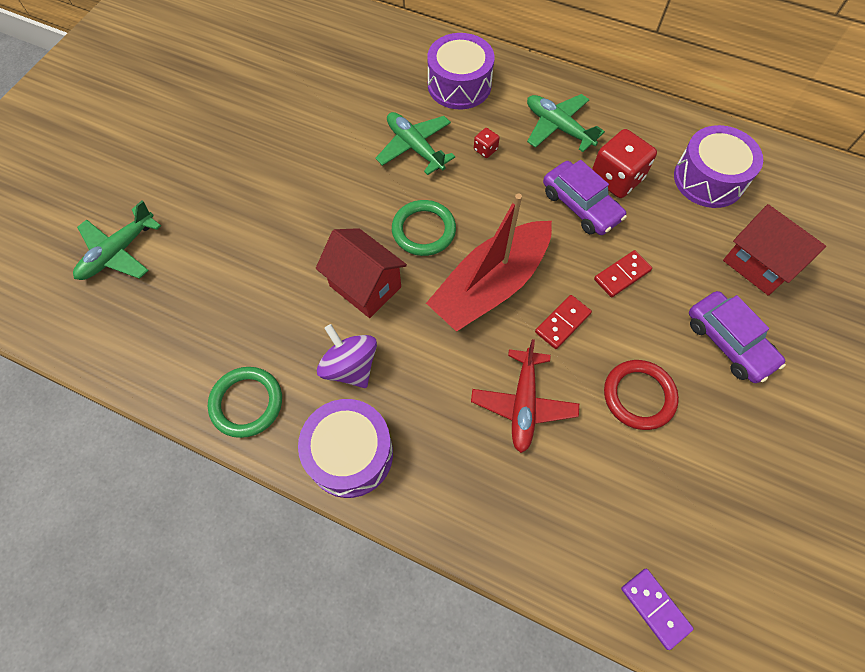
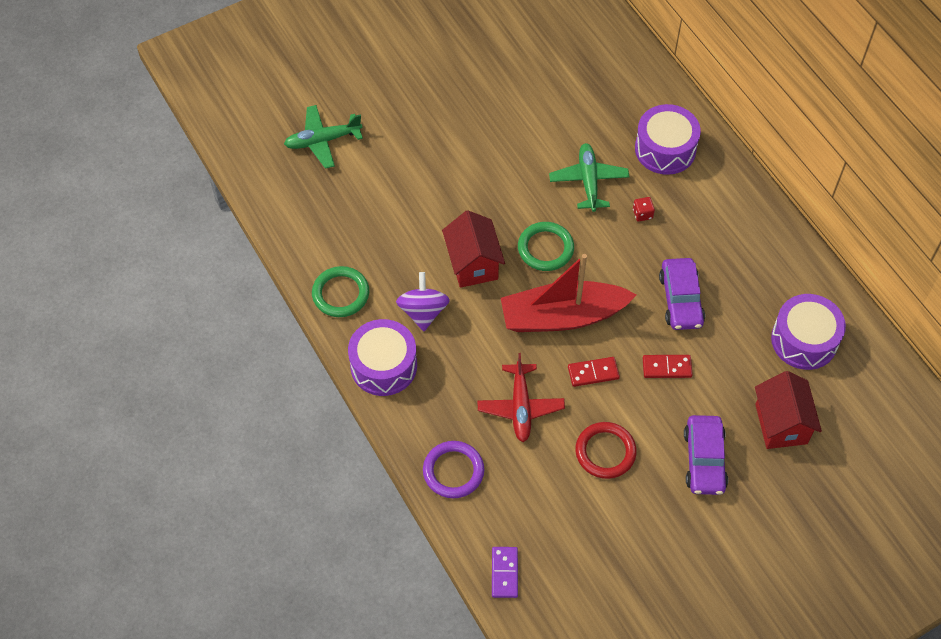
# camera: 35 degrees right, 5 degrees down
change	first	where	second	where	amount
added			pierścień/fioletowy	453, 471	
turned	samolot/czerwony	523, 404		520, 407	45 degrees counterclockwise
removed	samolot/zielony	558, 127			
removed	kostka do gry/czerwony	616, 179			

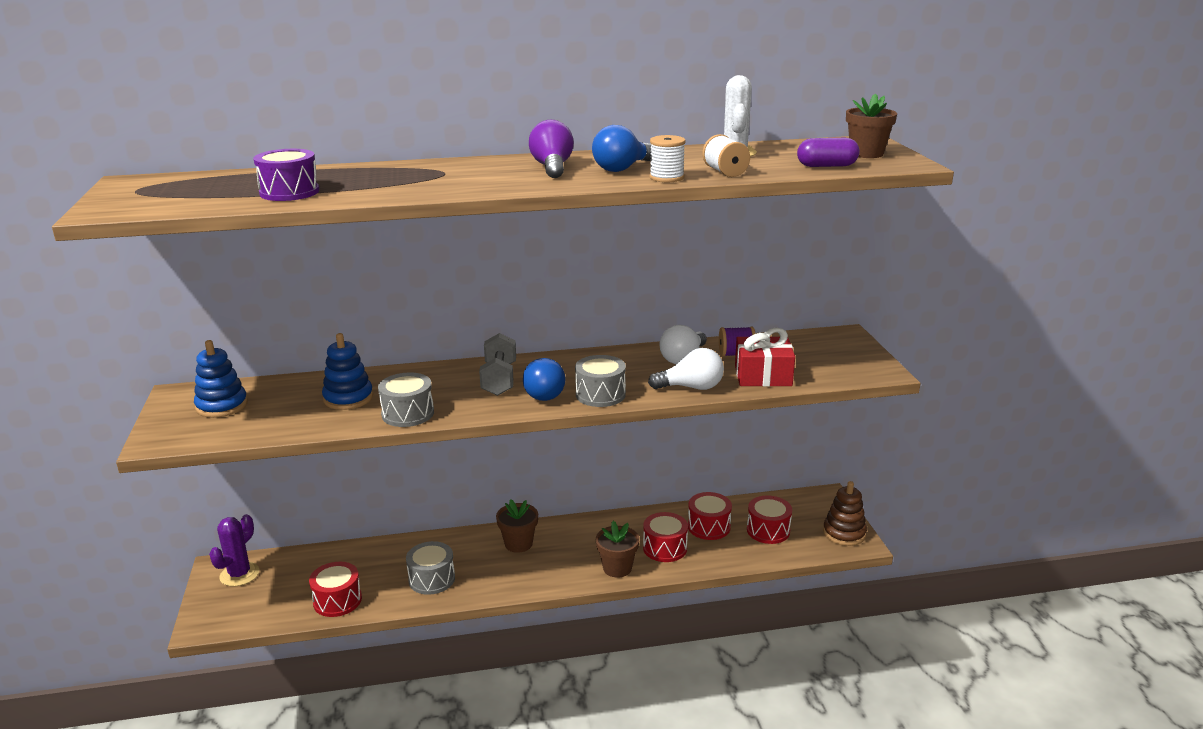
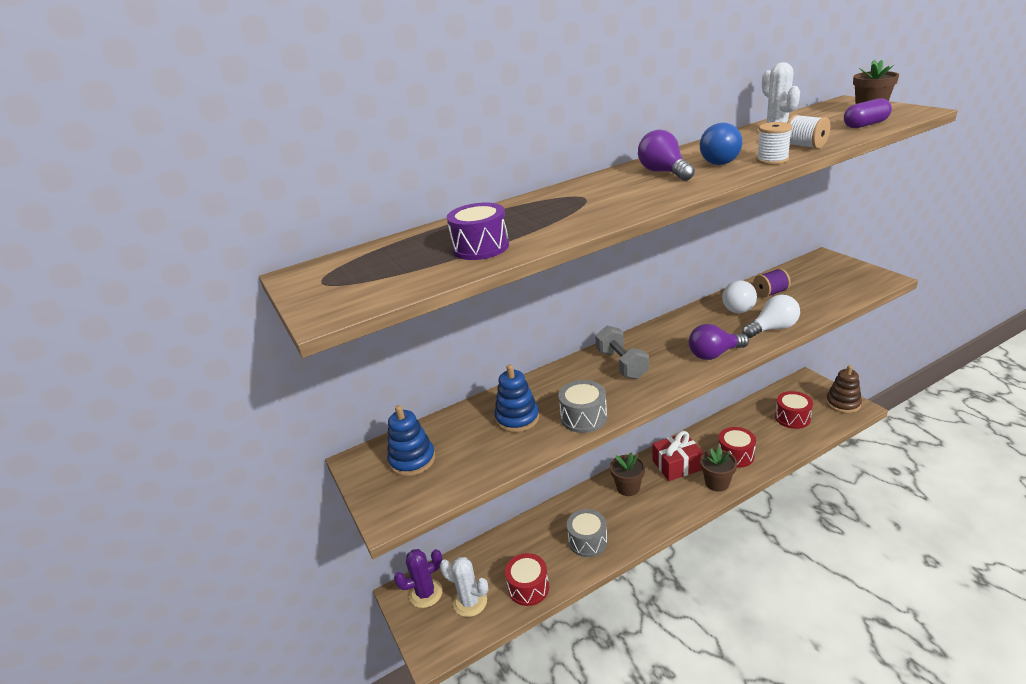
# camera: 15 degrees left, 5 degrees up
change	first	where	second	where	amount
turned	kaktus/fioletowy	239, 574		426, 593	60 degrees clockwise
added			kaktus/biały	470, 602	
moved	prezent/czerwony	763, 376		677, 465	
replaced	bęben/szary	600, 394	żarówka/fioletowy	714, 354	
removed	żarówka/niebieski	545, 393			
removed	bęben/czerwony	709, 527			

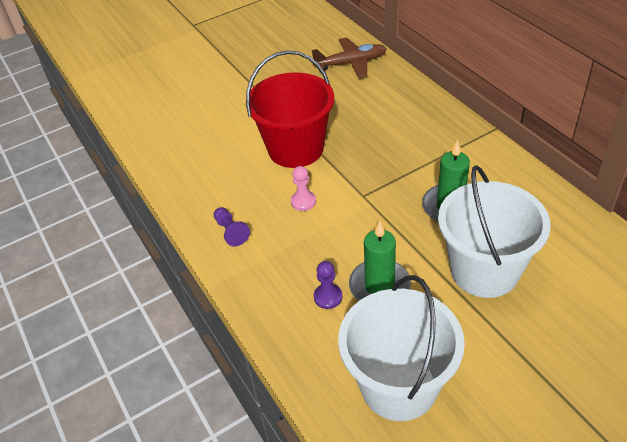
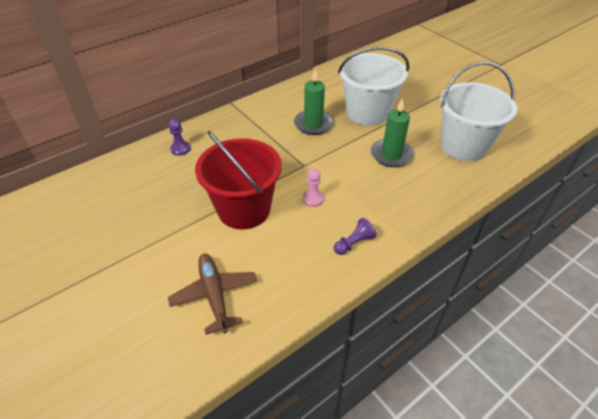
# camera: 100 degrees left, 0 degrees up
change	first	where	second	where	amount
moved	samolot/brązowy	351, 63		214, 295	
moved	pionek/fioletowy	328, 297		180, 149	

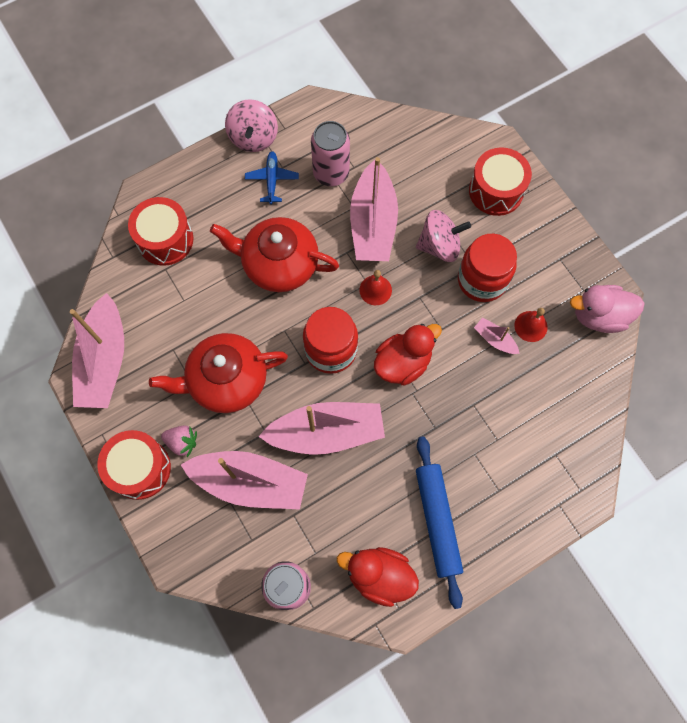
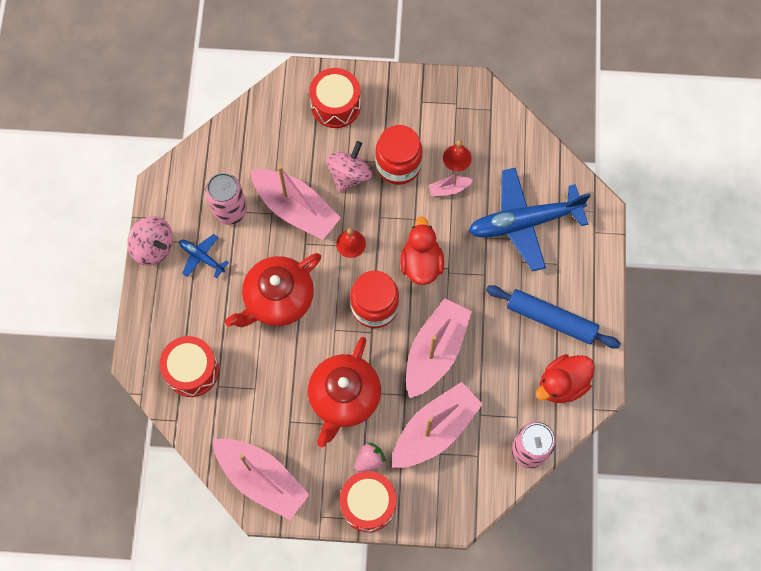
# camera: 55 degrees left, 0 degrees up
change	first	where	second	where	amount
added			samolot/niebieski	524, 222	
removed	kaczka/różowy	599, 316			

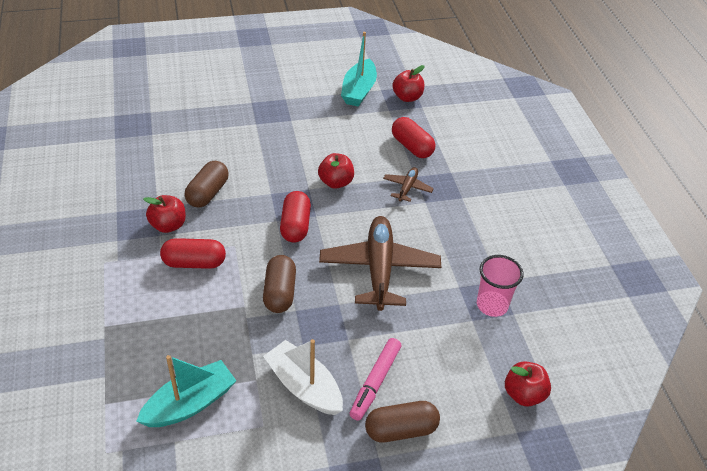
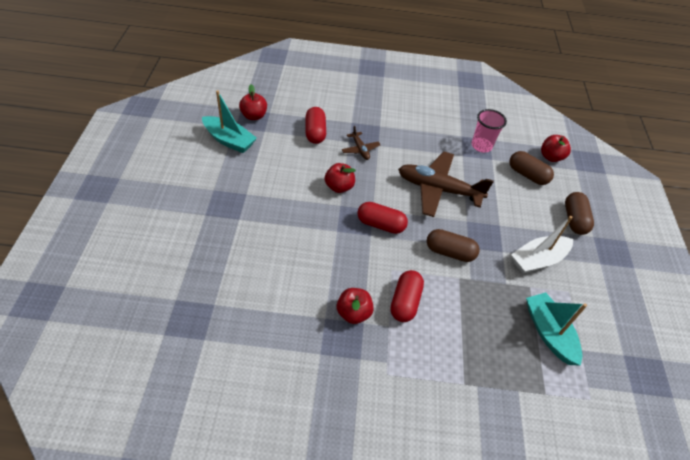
# camera: 75 degrees left, 5 degrees up
change	first	where	second	where	amount
turned	kapsułka/czerwony	412, 147		315, 132	75 degrees counterclockwise
turned	samolot/brązowy	407, 188		360, 149	150 degrees counterclockwise
moved	kapsułka/brązowy	208, 193		527, 175	
removed	flamaster/różowy	375, 382			

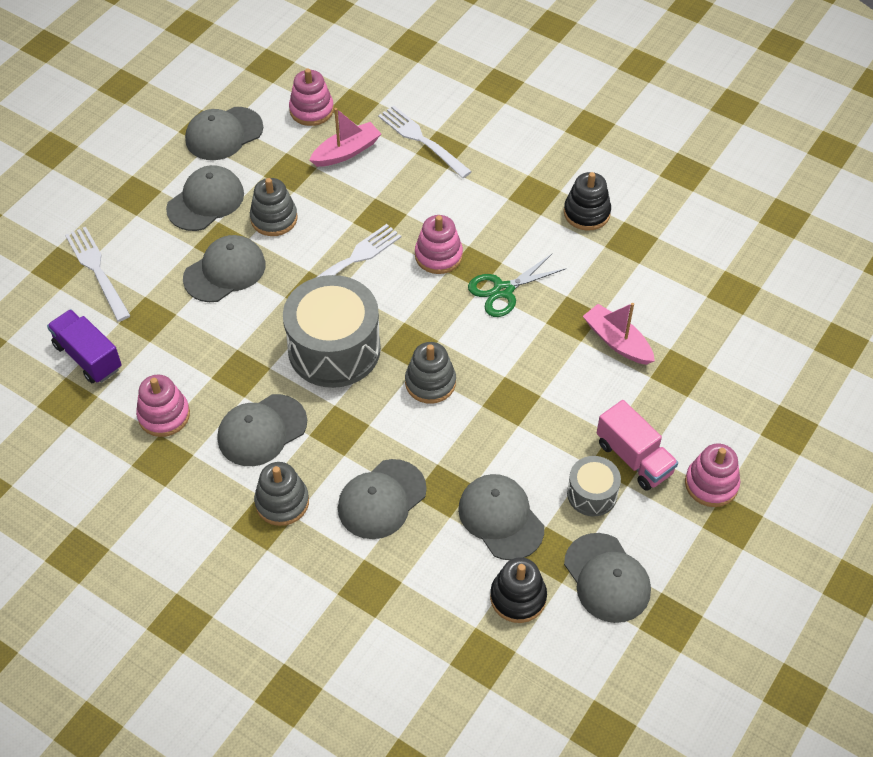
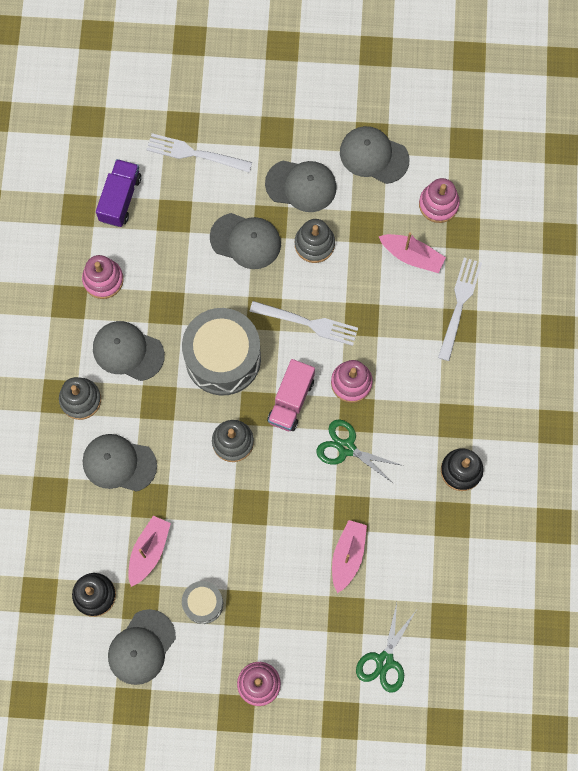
# camera: 60 degrees right, 20 degrees up
change	first	where	second	where	amount
replaced	czapka/szary	501, 518	łódka/różowy	149, 551	
turned	widelec/biały	97, 270		194, 154	105 degrees counterclockwise
moved	ciężarówka/różowy	634, 458		291, 400	
added			nożyczki/zielony	384, 661	

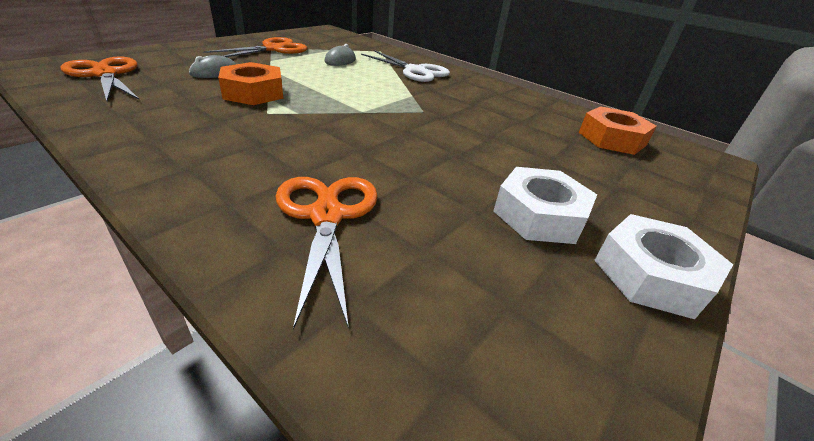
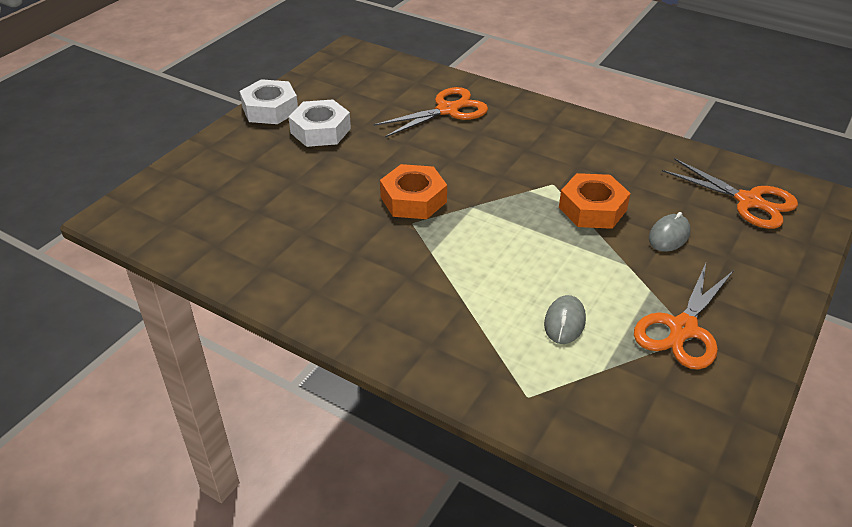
# camera: 175 degrees right, 5 degrees up
change	first	where	second	where	amount
turned	nożyczki/pomarańczowy	327, 216		447, 110	105 degrees counterclockwise
moved	nakrętka/pomarańczowy	612, 139		413, 199	
removed	nożyczki/biały	415, 71			

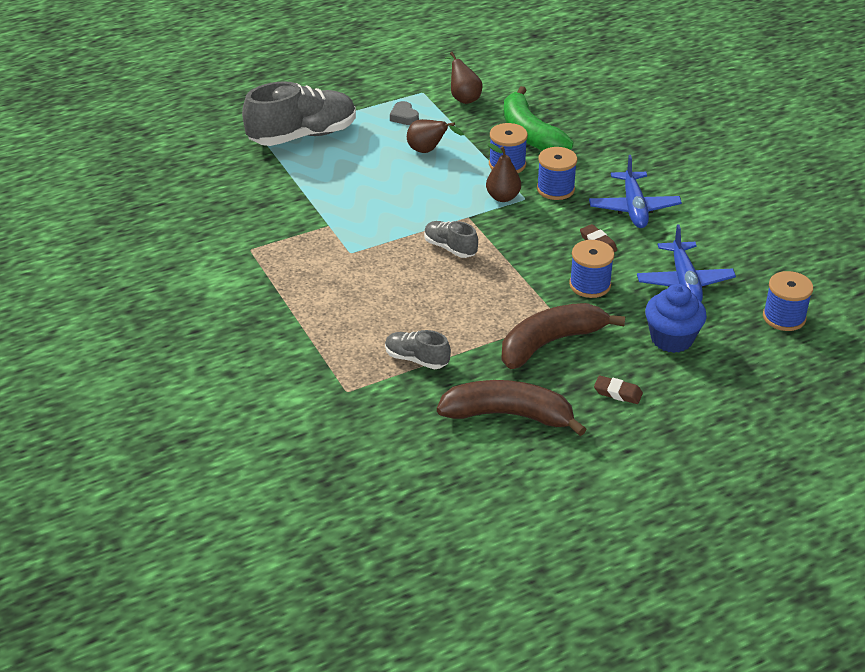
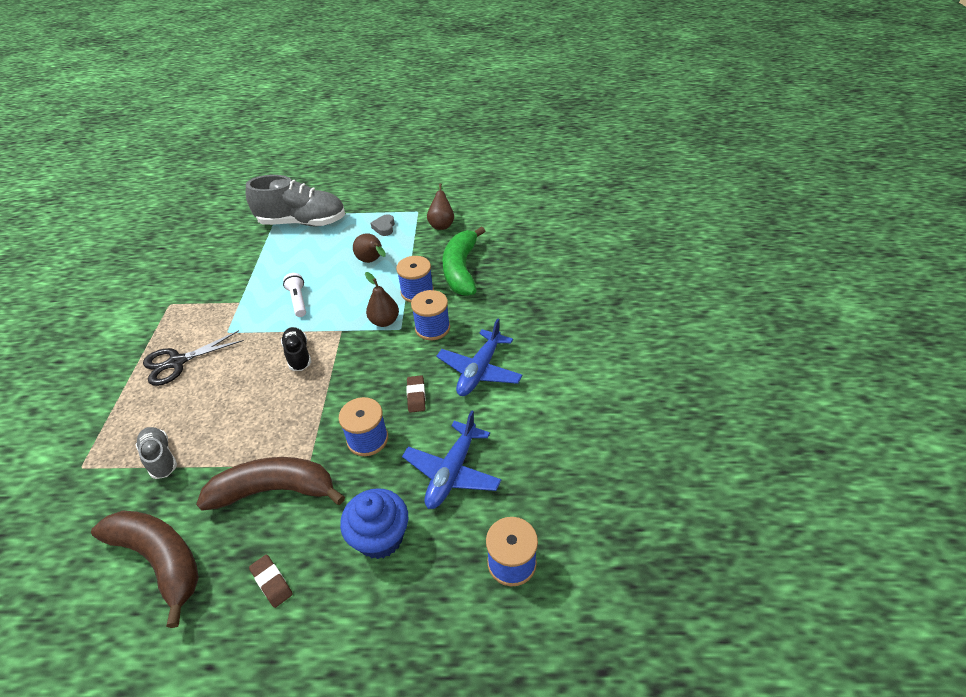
# camera: 30 degrees right, 5 degrees up
change	first	where	second	where	amount
added			nożyczki/czarny	177, 362	
recoloured	but/szary	450, 248	but/czarny	298, 355	
added			latarka/biały	298, 300	

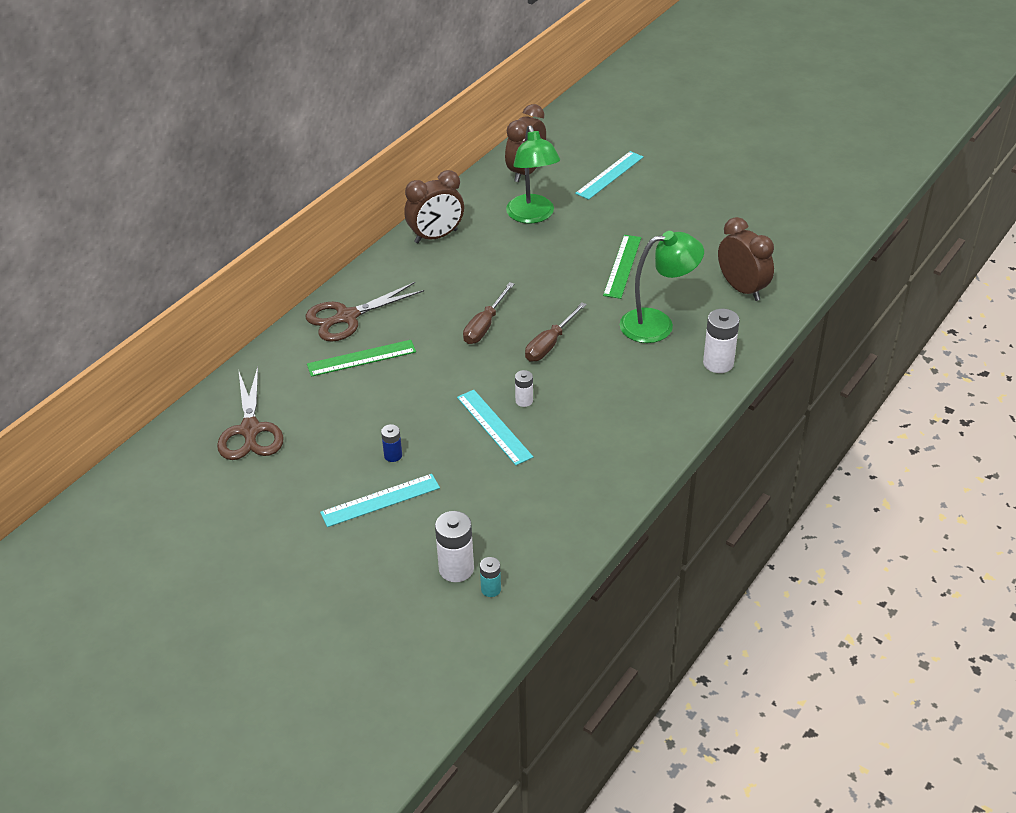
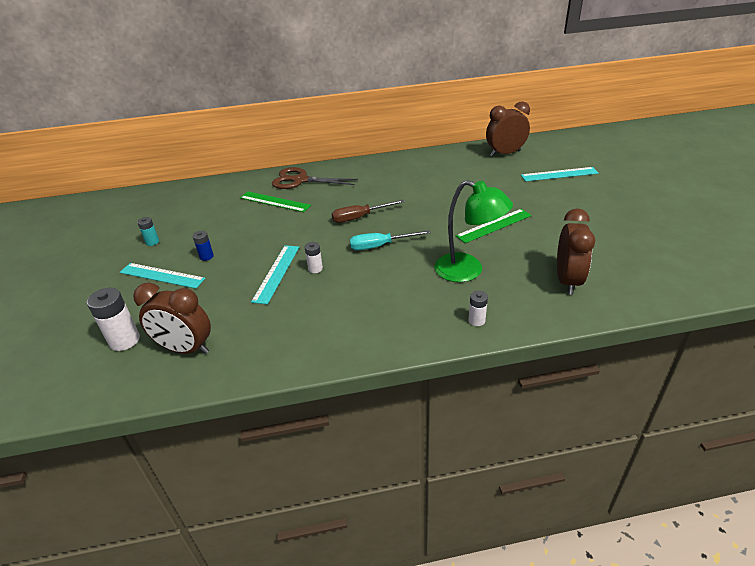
# camera: 45 degrees right, 5 degrees down
change	first	where	second	where	amount
moved	budzik/brązowy	436, 236		185, 349	
moved	bateria/turkusowy	491, 589		152, 242	
recoloured	śrubokręt/brązowy	550, 344	śrubokręt/turkusowy	380, 246	
resized	bateria/biały	718, 363		476, 320	x0.56
removed	nożyczki/brązowy	250, 430			
removed	lampka/zielony	533, 216			

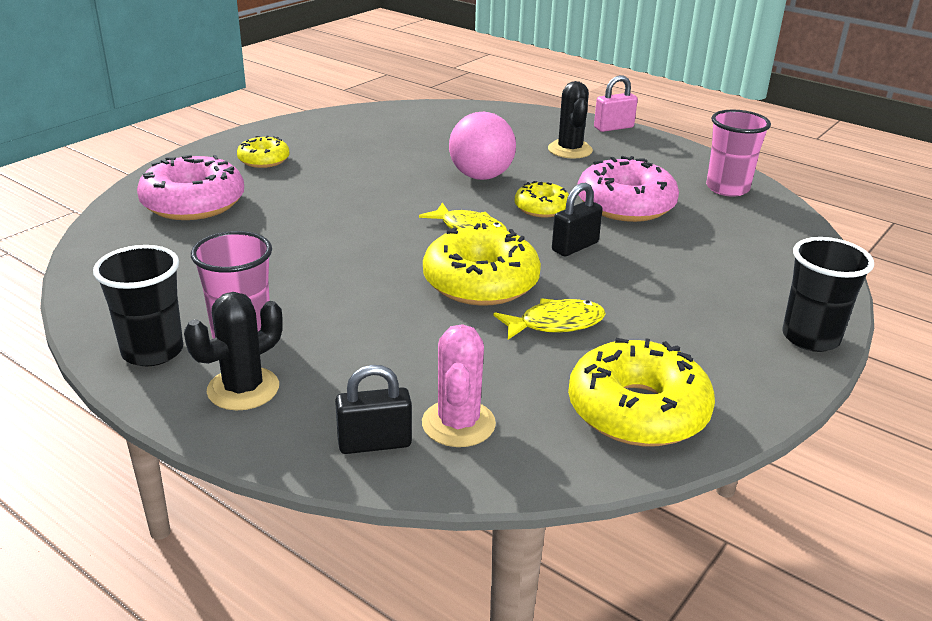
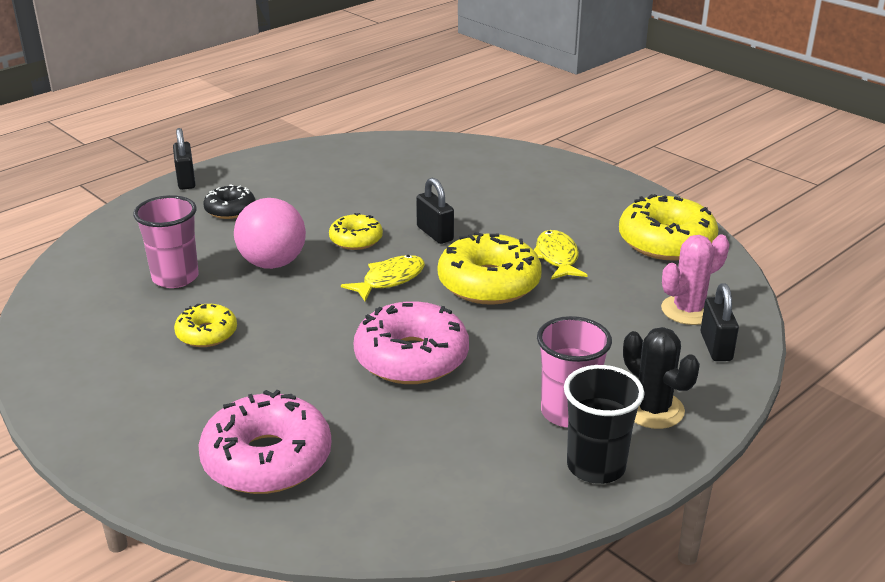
# camera: 80 degrees left, 0 degrees up
change	first	where	second	where	amount
moved	szklanka/różowy	727, 188		175, 277	
recoloured	kłódka/różowy	613, 127	kłódka/czarny	186, 181	
moved	donut/żółty	264, 160		207, 334	
replaced	kaktus/czarny	570, 150	donut/czarny	230, 210	
moved	donut/różowy	625, 205		411, 358	
turned	kaktus/różowy	458, 424		688, 310	45 degrees counterclockwise
removed	szklanka/czarny	810, 338			

